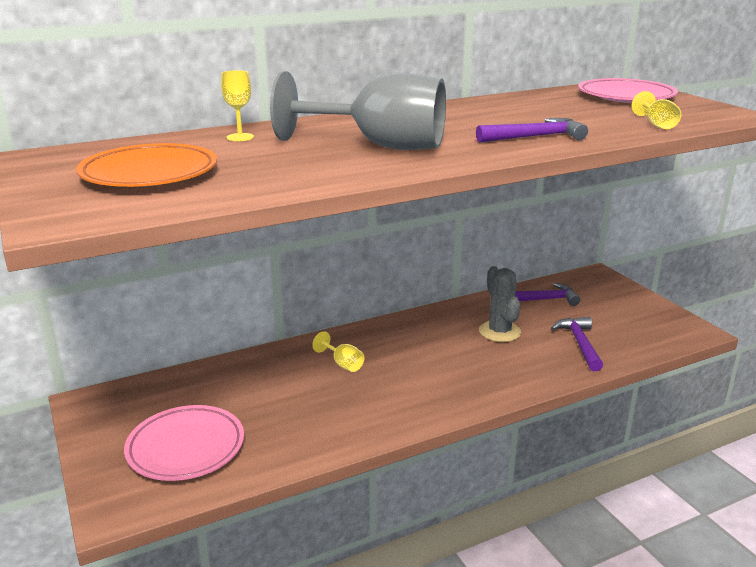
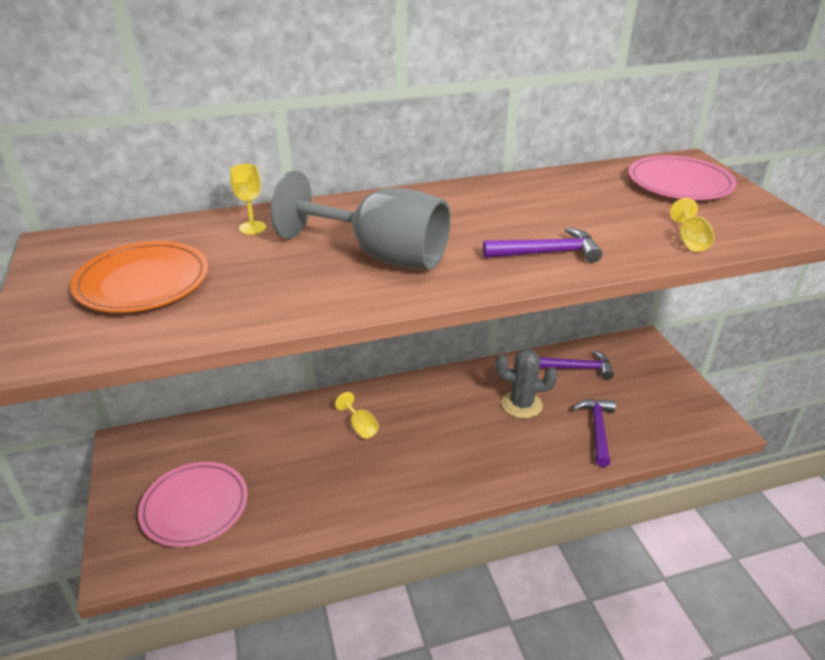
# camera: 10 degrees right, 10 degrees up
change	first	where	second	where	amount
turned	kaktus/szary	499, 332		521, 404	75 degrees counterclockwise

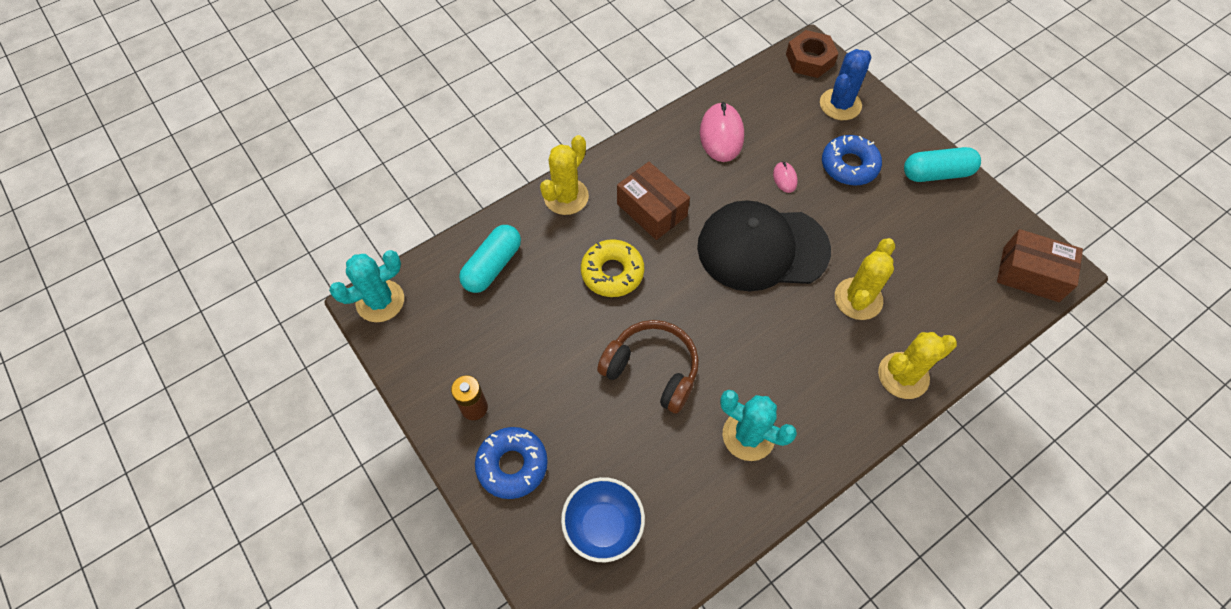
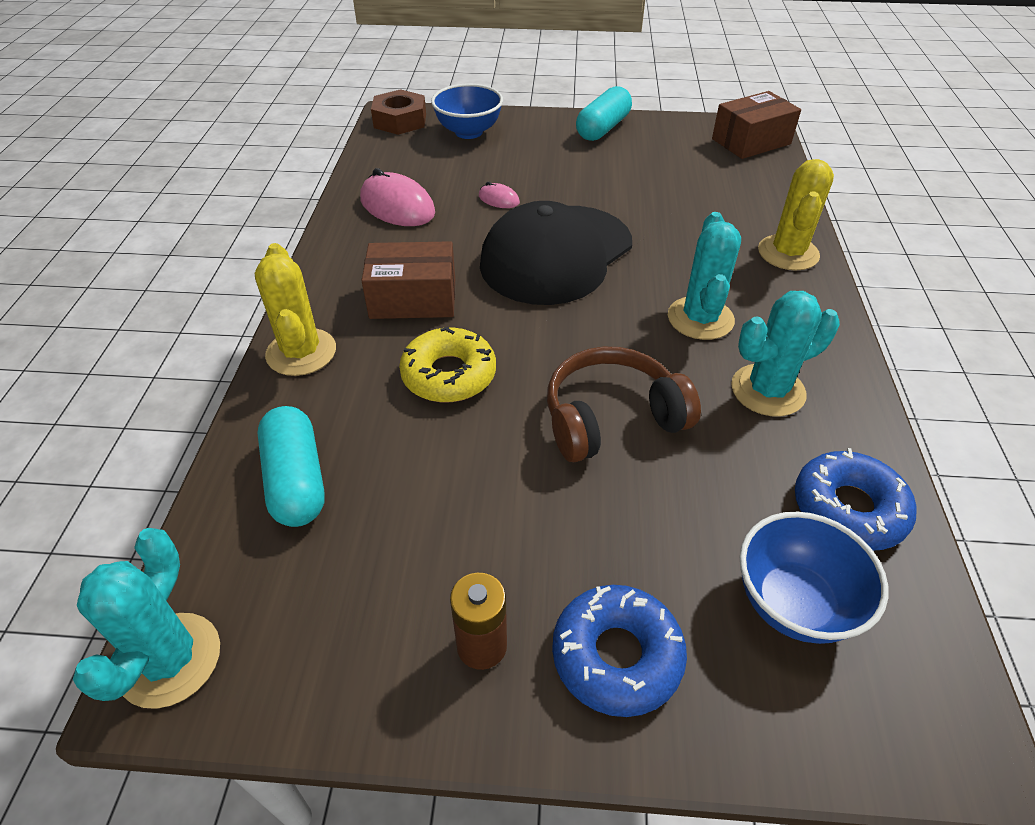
# camera: 50 degrees left, 15 degrees down
change	first	where	second	where	amount
replaced	kaktus/niebieski	840, 104	miska/niebieski	468, 132	
added			kaktus/turkusowy	700, 318	
moved	donut/niebieski	849, 165		848, 509	
removed	kaktus/żółty	858, 299			

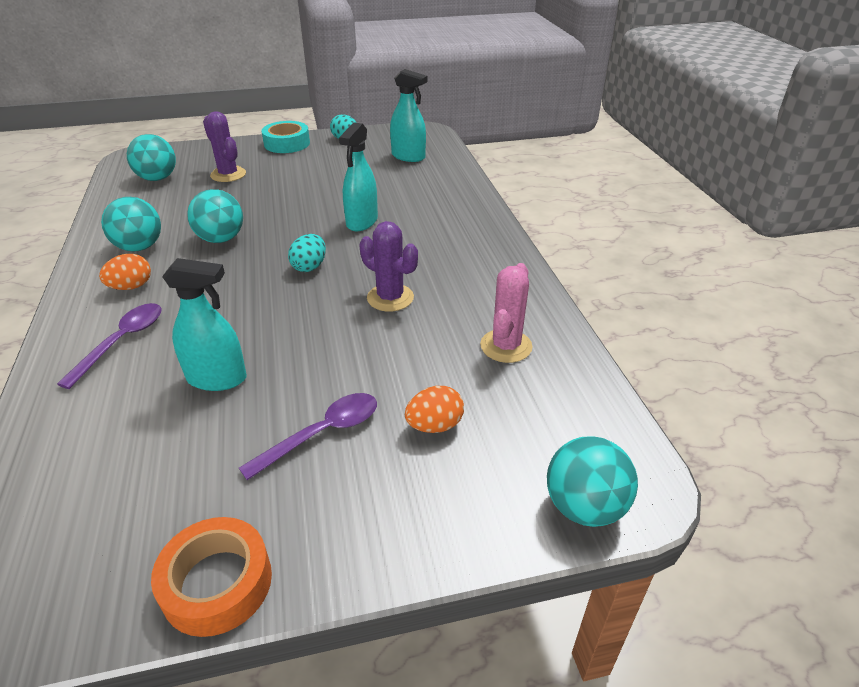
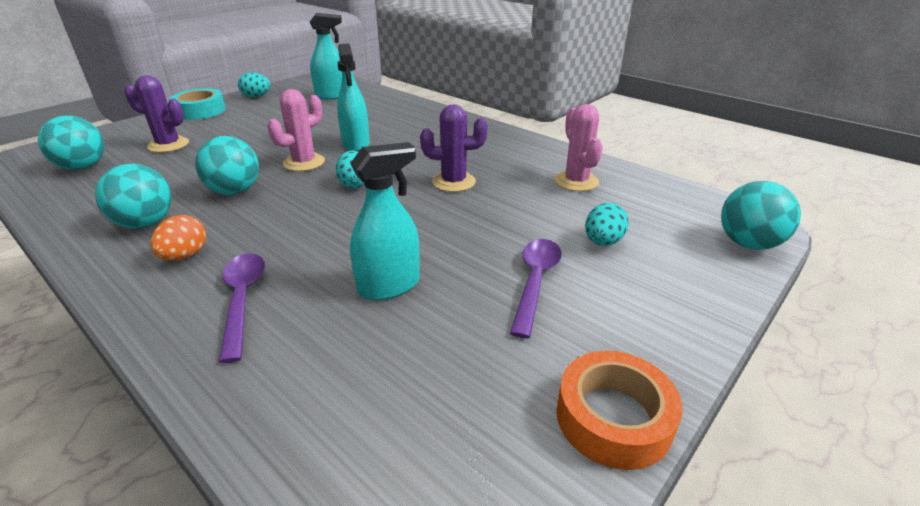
# camera: 35 degrees left, 5 degrees down
change	first	where	second	where	amount
added			kaktus/różowy	304, 162	
recoloured	jajko/pomarańczowy	434, 425	jajko/turkusowy	602, 242	

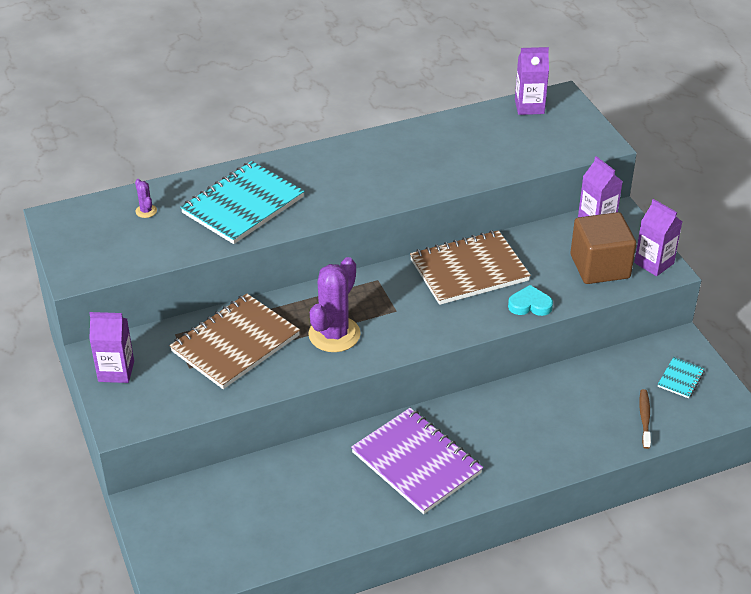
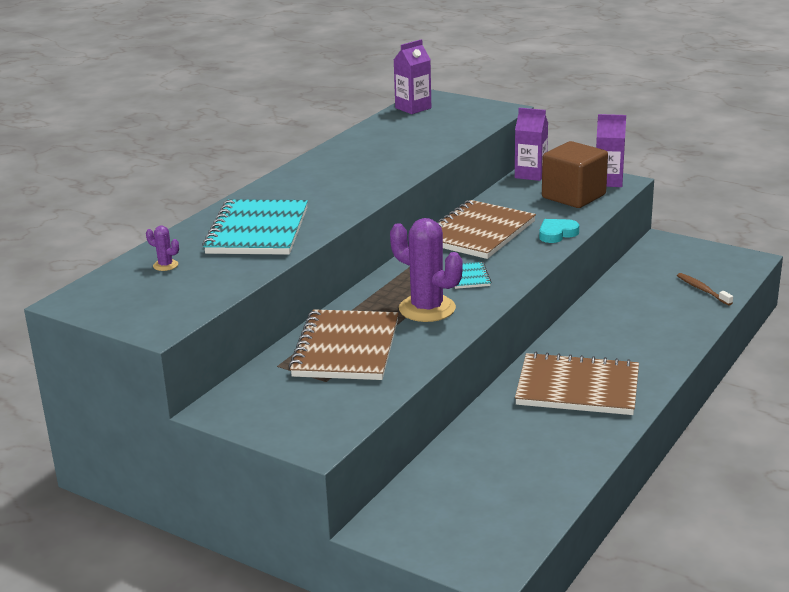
# camera: 35 degrees left, 15 degrees down
change	first	where	second	where	amount
turned	kaktus/fioletowy	334, 334		427, 309	45 degrees counterclockwise
moved	zeszyt/turkusowy	681, 379		469, 277	
recoloured	zeszyt/fioletowy	416, 462	zeszyt/brązowy	577, 388	
removed	karton mleka/fioletowy	116, 371			

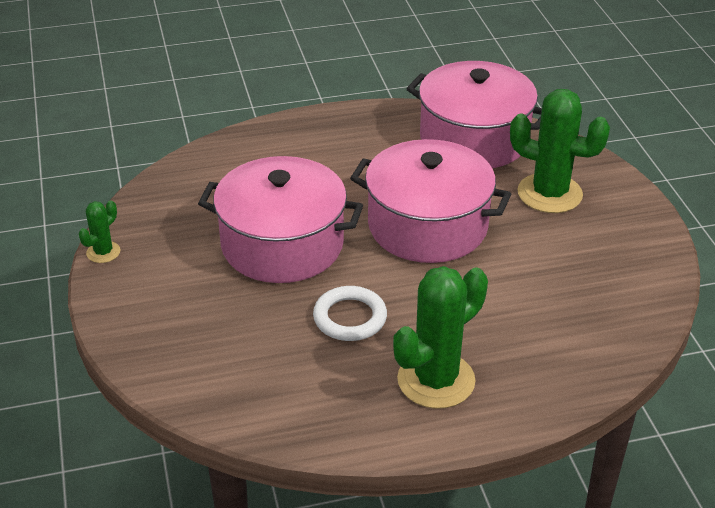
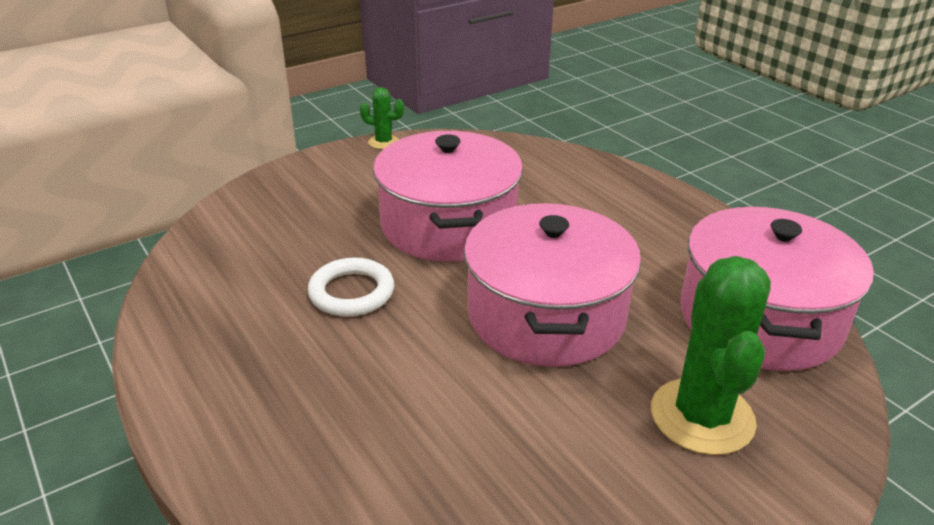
# camera: 70 degrees right, 5 degrees down
change	first	where	second	where	amount
removed	kaktus/zielony	436, 380			

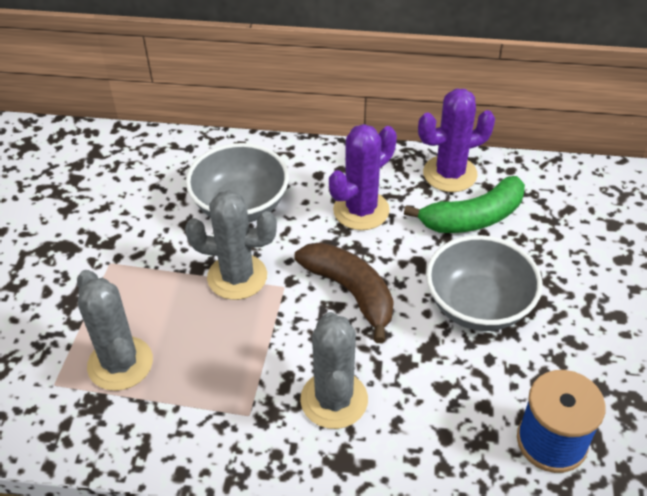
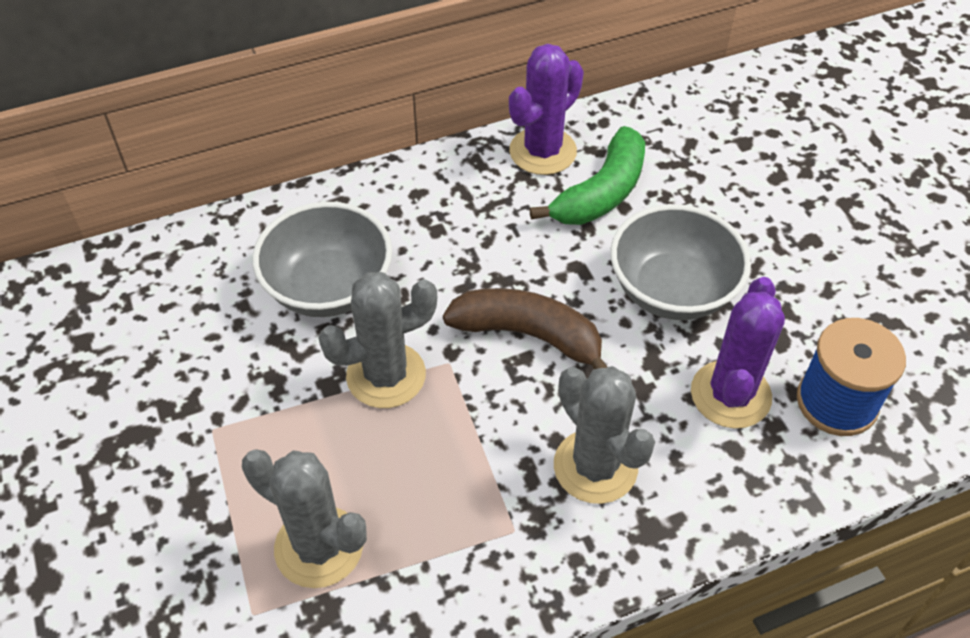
# camera: 30 degrees left, 5 degrees up
change	first	where	second	where	amount
moved	kaktus/fioletowy	361, 210		730, 395	

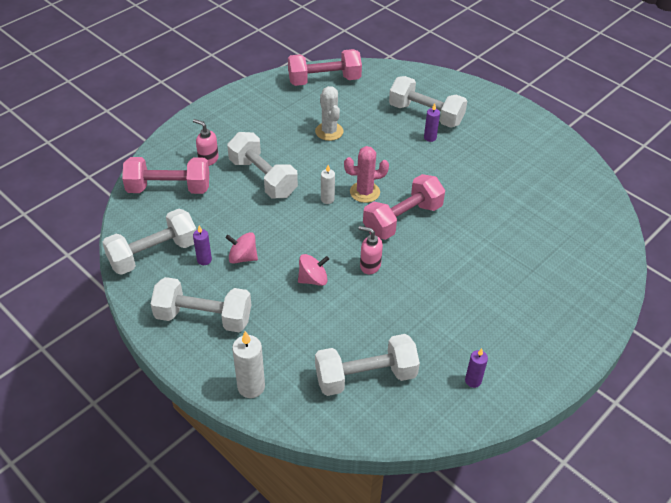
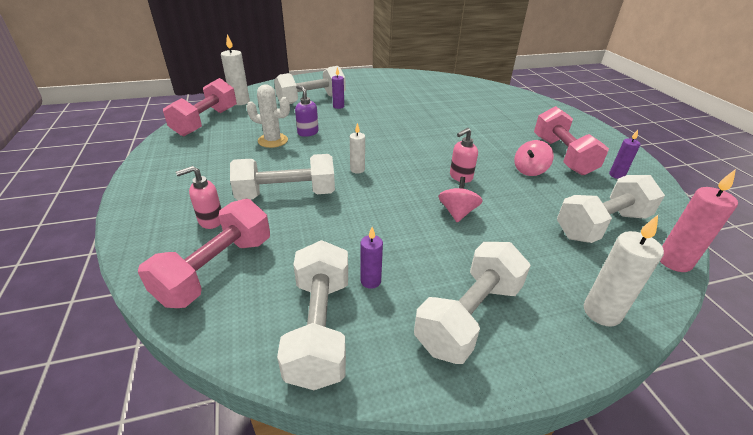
# camera: 60 degrees left, 10 degrees down
change	first	where	second	where	amount
added			świeca/biały	240, 102	
added			dozownik mydła/fioletowy	307, 132	
moved	bączek/różowy	243, 257		529, 170	
moved	hantel/różowy	402, 219		562, 155	
turned	hantel/biały	365, 376		601, 225	45 degrees clockwise
added			świeca/różowy	674, 261	
removed	kaktus/różowy	364, 192			

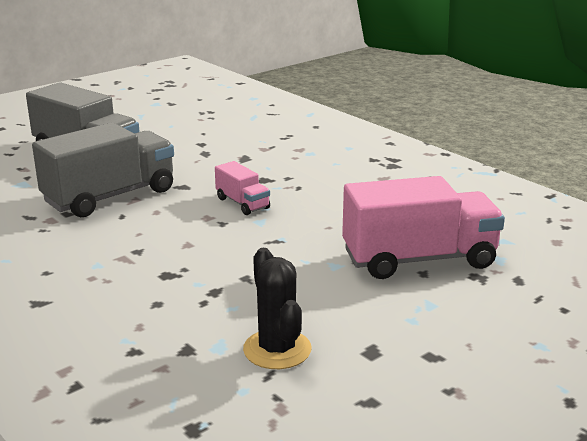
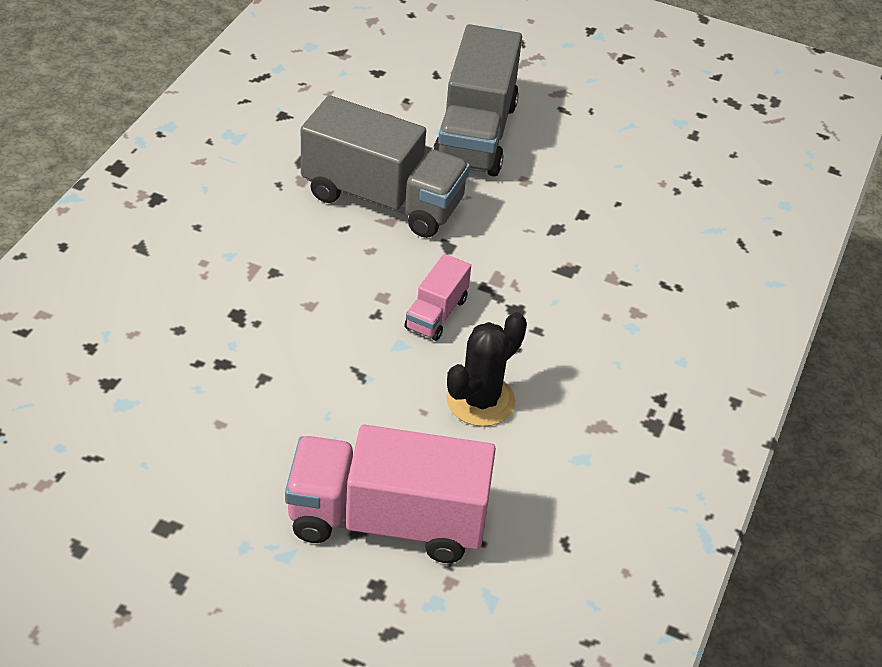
# camera: 60 degrees right, 20 degrees up
change	first	where	second	where	amount
turned	ciężarówka/różowy	419, 259		387, 520	135 degrees clockwise
moved	kaktus/czarny	277, 349		480, 400	

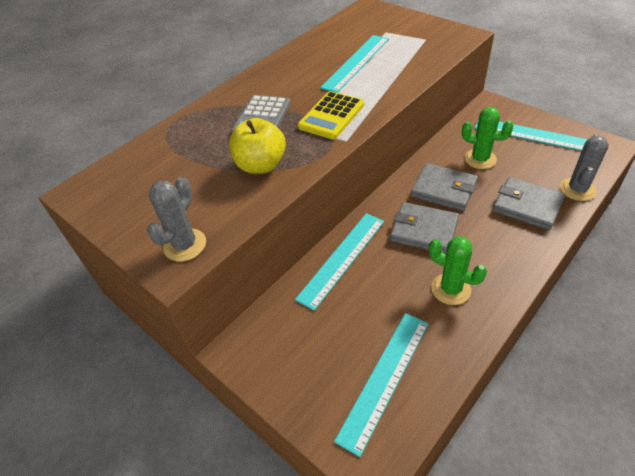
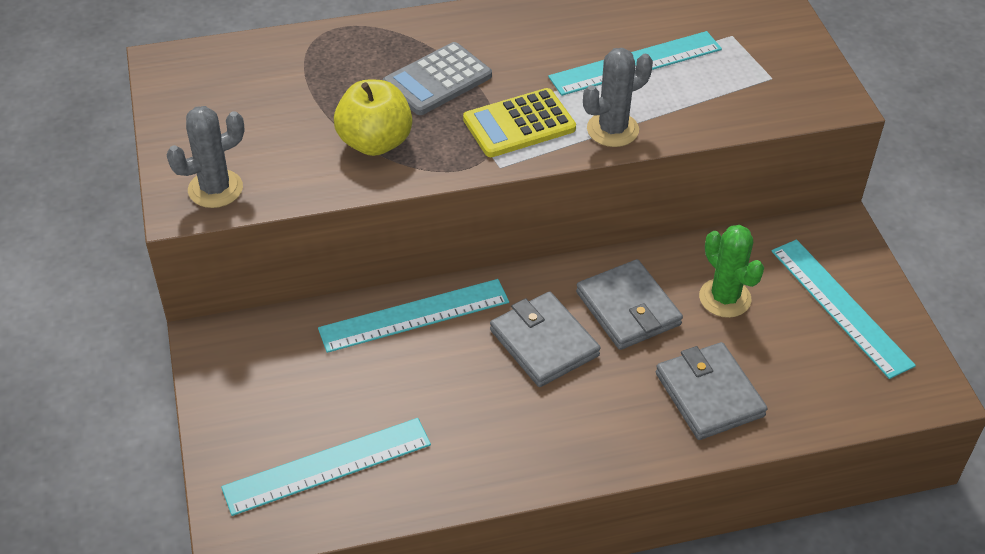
# camera: 30 degrees right, 0 degrees up
change	first	where	second	where	amount
moved	kaktus/szary	577, 189		612, 130	
removed	kaktus/zielony	450, 289			

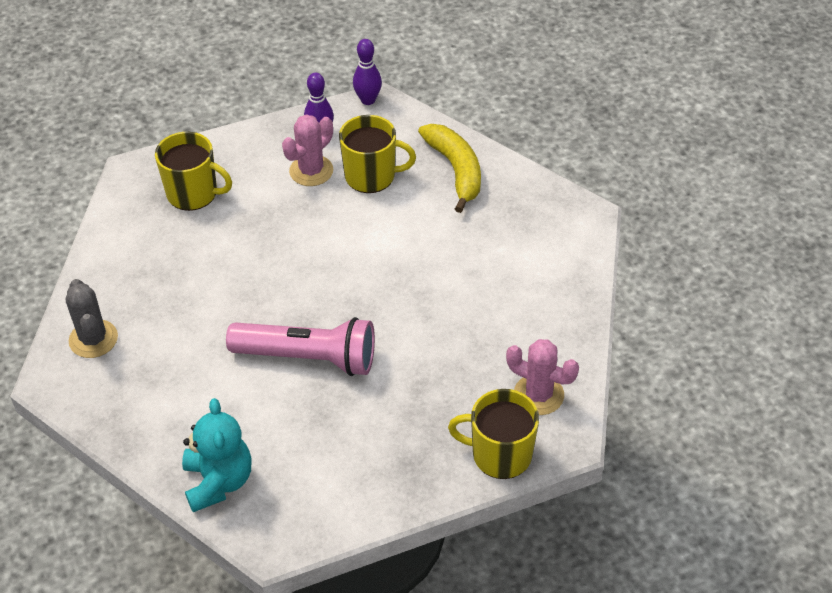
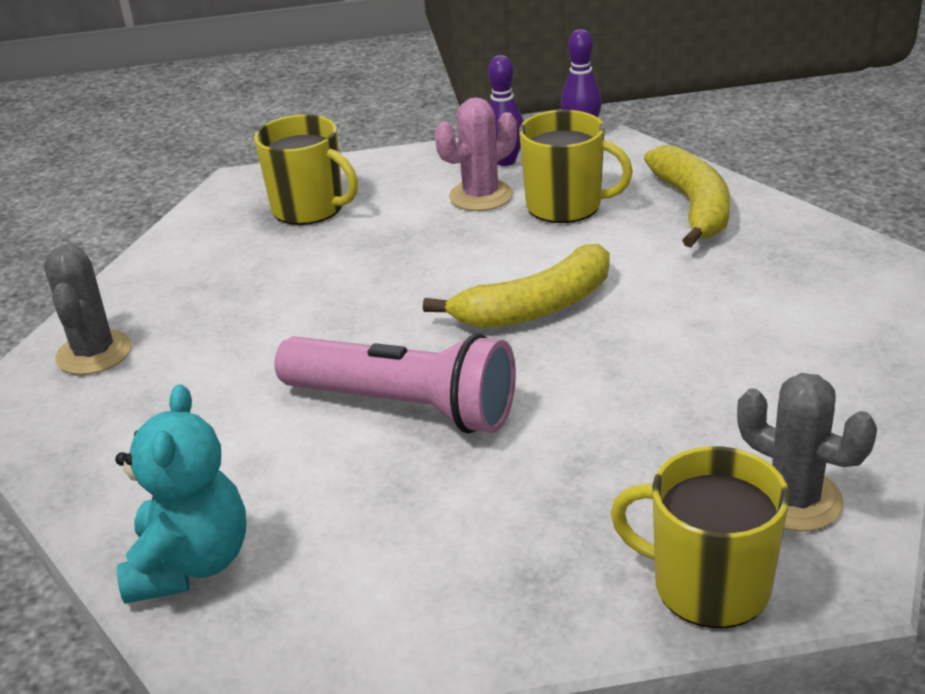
# camera: 15 degrees right, 15 degrees down
change	first	where	second	where	amount
added			banan/żółty	536, 307	
recoloured	kaktus/różowy	538, 395	kaktus/szary	794, 500	

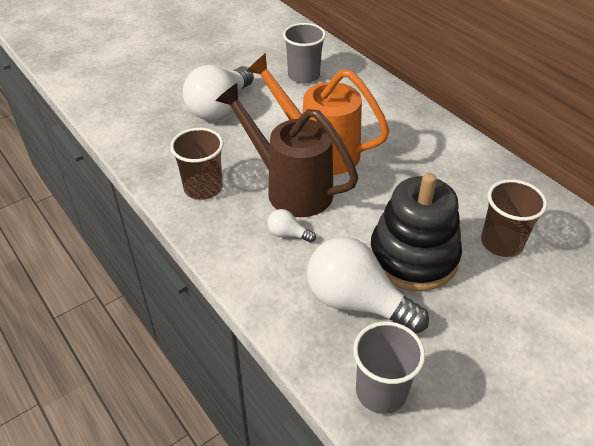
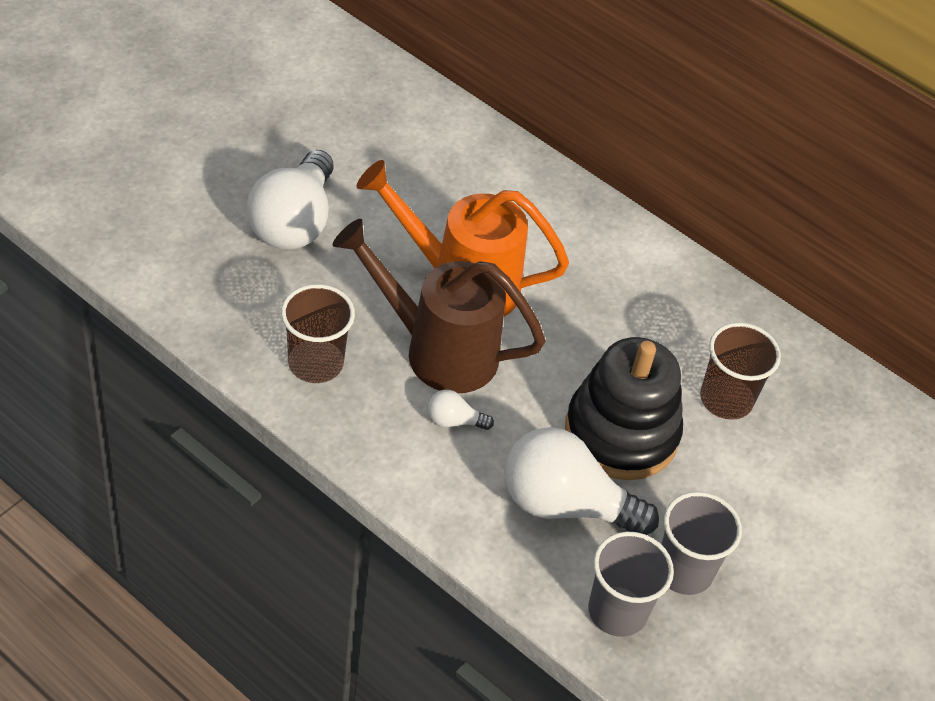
# camera: 20 degrees left, 5 degrees up
change	first	where	second	where	amount
moved	szklanka/szary	303, 76		684, 570	

